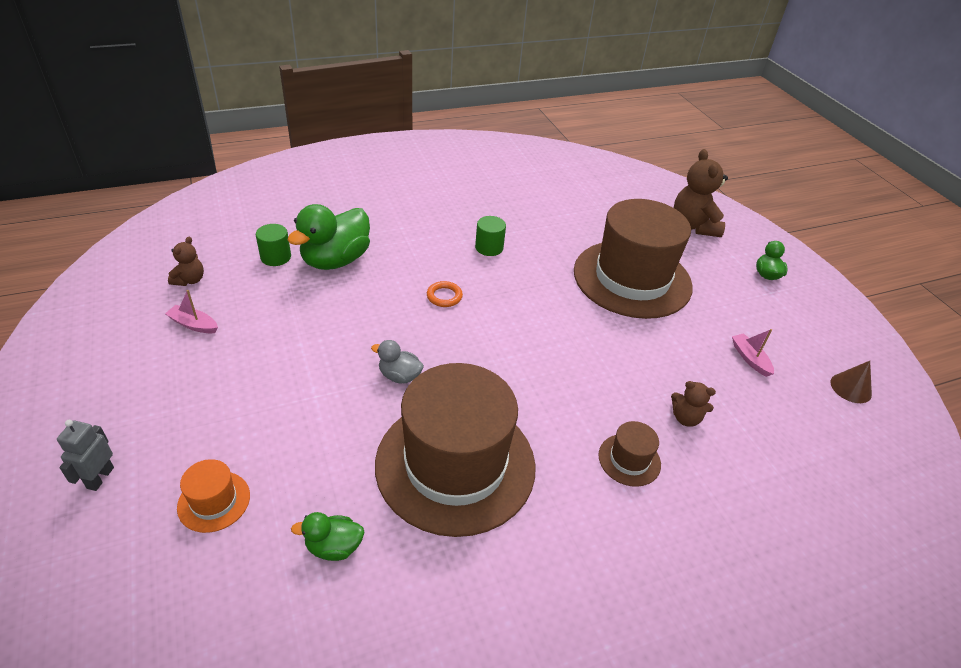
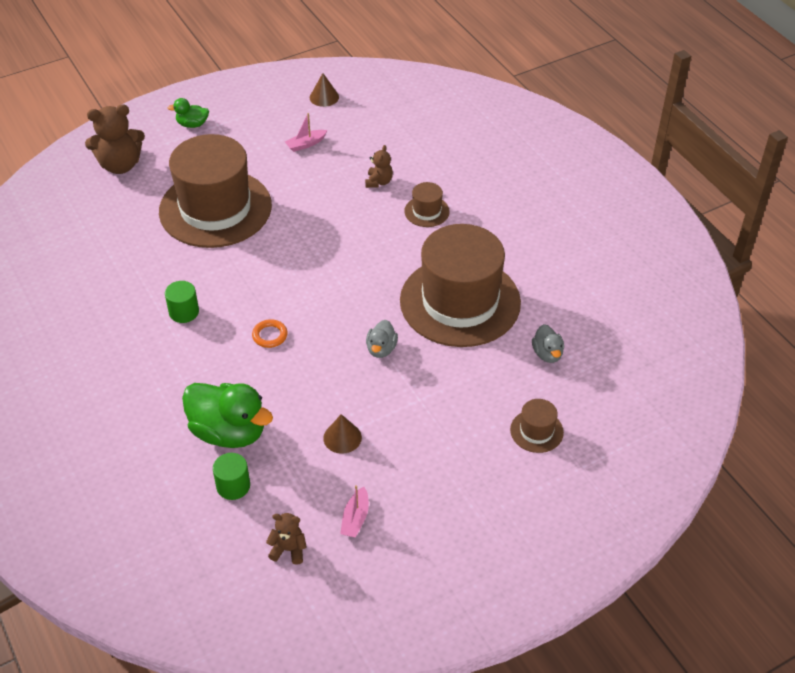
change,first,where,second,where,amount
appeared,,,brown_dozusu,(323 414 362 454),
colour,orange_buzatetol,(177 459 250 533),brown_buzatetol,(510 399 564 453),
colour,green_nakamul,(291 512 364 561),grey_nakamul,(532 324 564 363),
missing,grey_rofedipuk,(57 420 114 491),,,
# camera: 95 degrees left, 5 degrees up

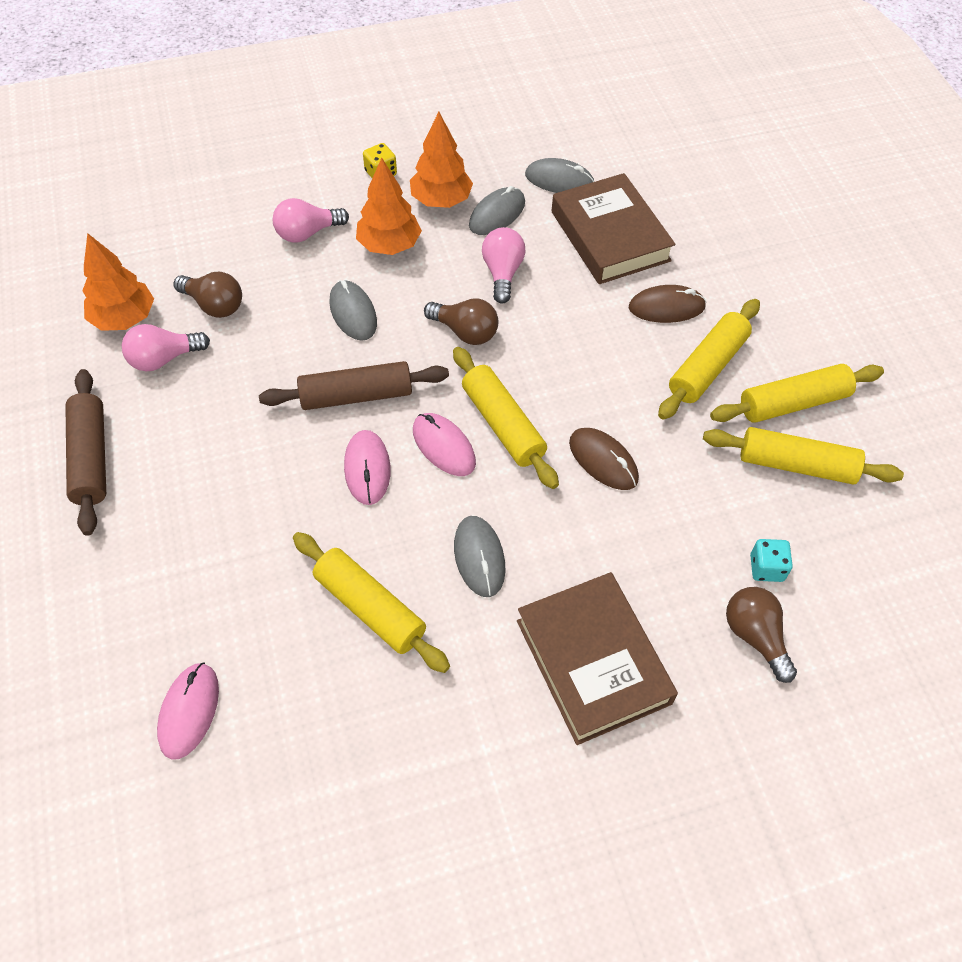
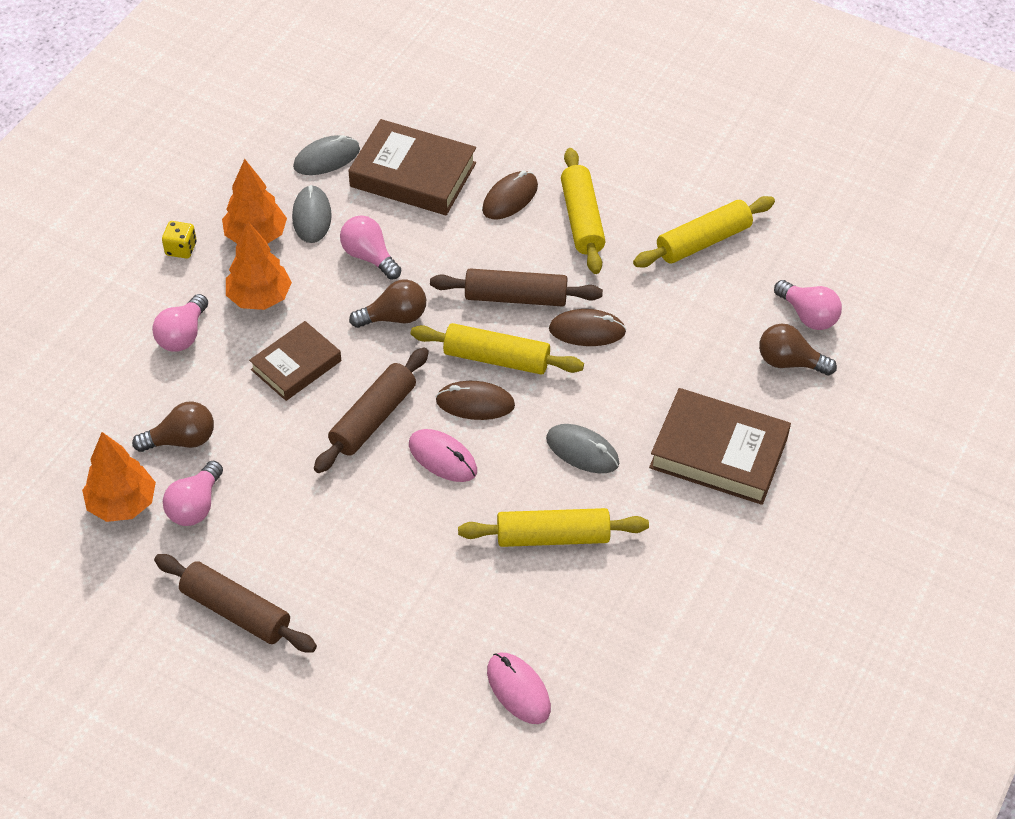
change,first,where,second,where,amount
exchanged,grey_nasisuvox,(329 280 377 341),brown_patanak,(249 321 341 401),
appeared,,,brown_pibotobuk,(430 268 603 306),
colour,pink_nasisuvox,(413 413 476 476),brown_nasisuvox,(436 381 515 420),
appeared,,,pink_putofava,(774 280 842 330),
missing,yellow_pibotobuk,(710 364 884 423),,,
missing,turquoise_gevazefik,(750 539 793 582),,,
# camera: 45 degrees left, 5 degrees down

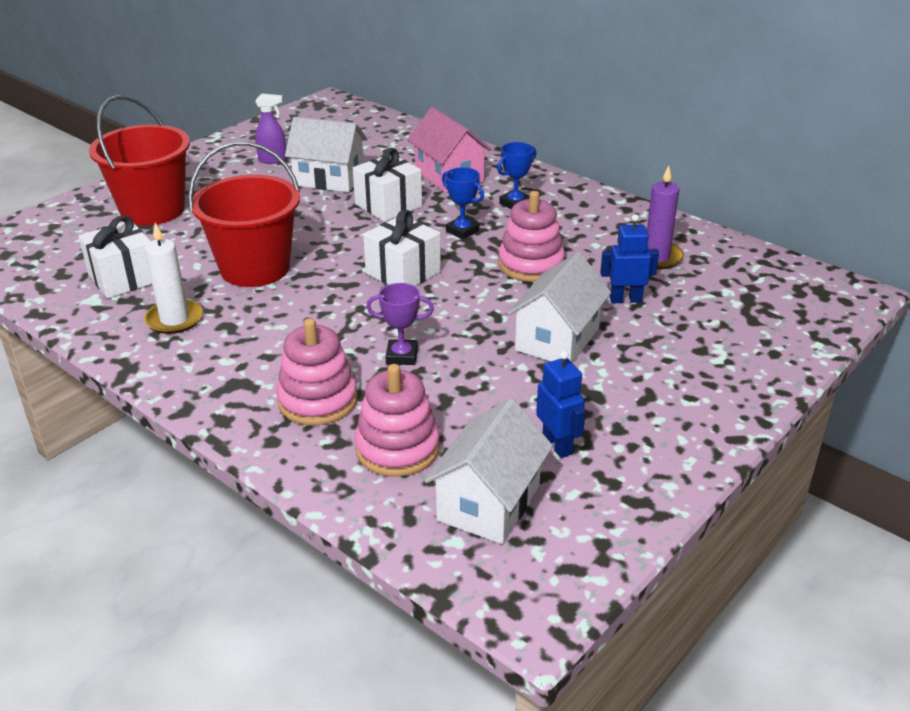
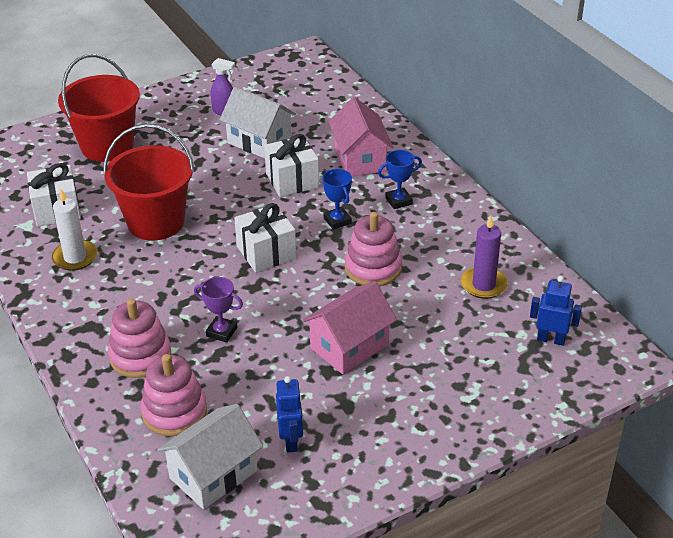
change,first,where,second,where,amount
colour,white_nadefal,(507 252 611 363),pink_nadefal,(302 281 397 374),
relocated,blue_rofedipuk,(600 214 659 303),,(530 276 582 346),
# camera: 20 degrees right, 5 degrees up

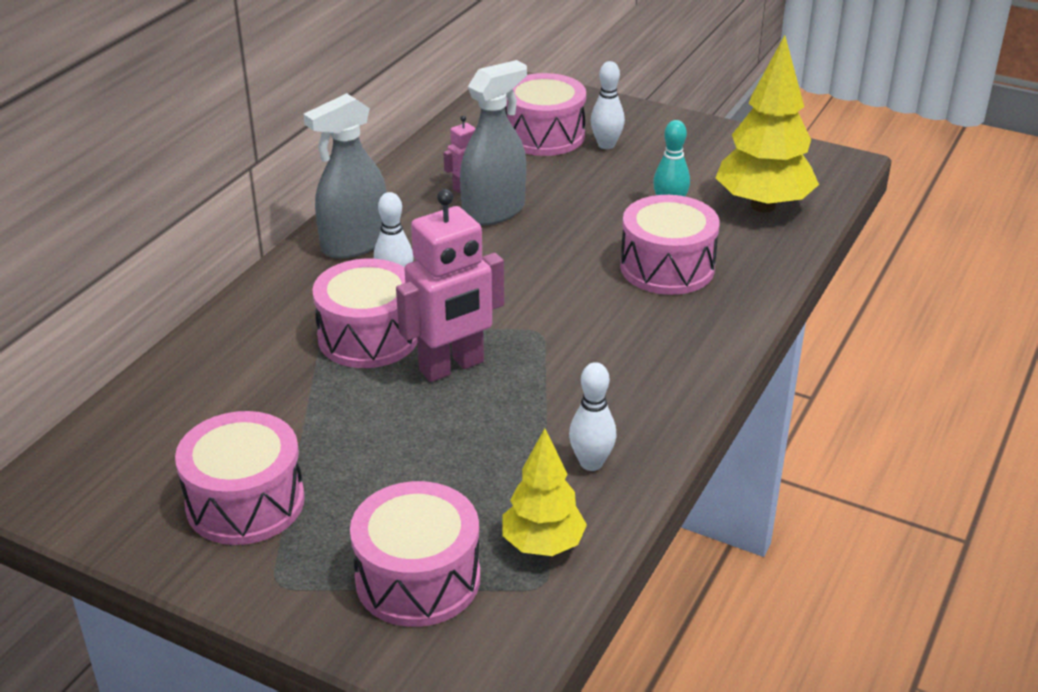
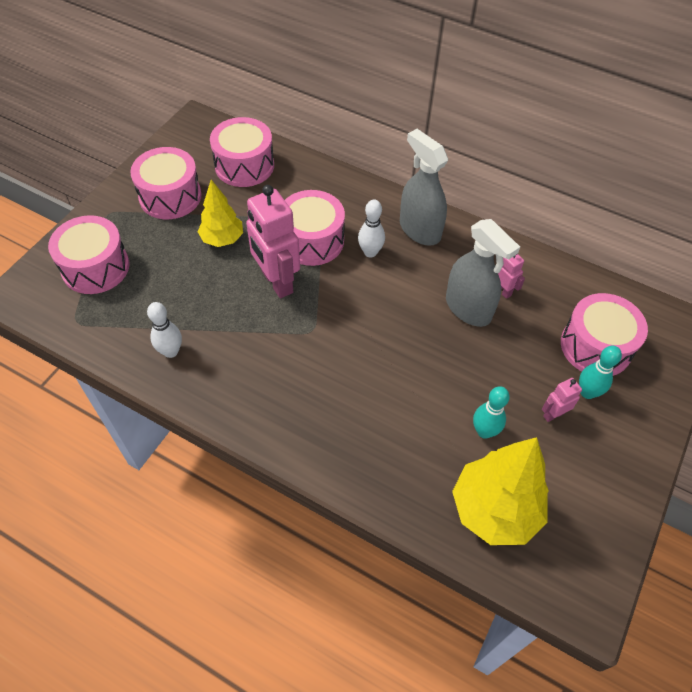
change,first,where,second,where,amount
relocated,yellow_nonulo,(502 428 587 556),,(198 180 243 247),
relocated,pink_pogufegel,(620 195 720 295),,(210 117 274 187),
appeared,,,pink_rofedipuk,(542 378 582 422),
colour,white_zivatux,(591 61 625 149),turquoise_zivatux,(579 346 622 399),
# camera: 90 degrees right, 20 degrees up

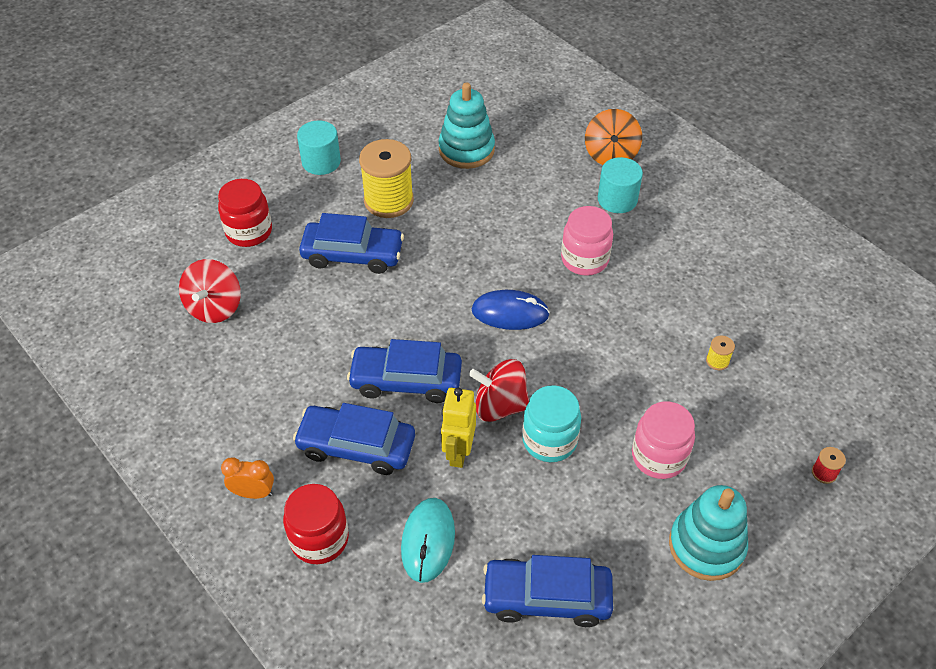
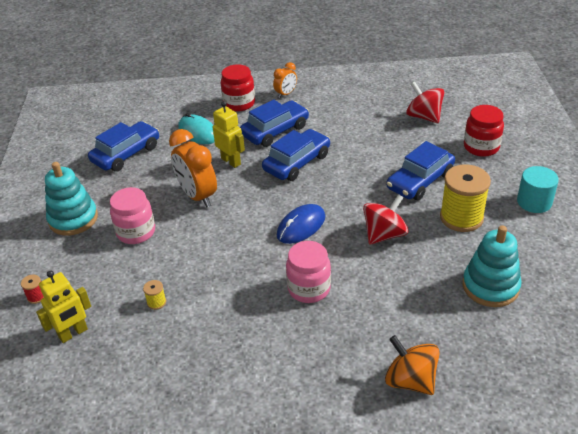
change,first,where,second,where,amount
appeared,,,yellow_rofedipuk,(36 270 91 343),
exchanged,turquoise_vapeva,(522 385 581 462),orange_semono,(169 129 217 207),
relocated,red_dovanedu,(469 359 529 422),,(363 194 408 245),
missing,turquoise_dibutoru,(598 157 643 213),,,
# camera: 130 degrees right, 10 degrees down

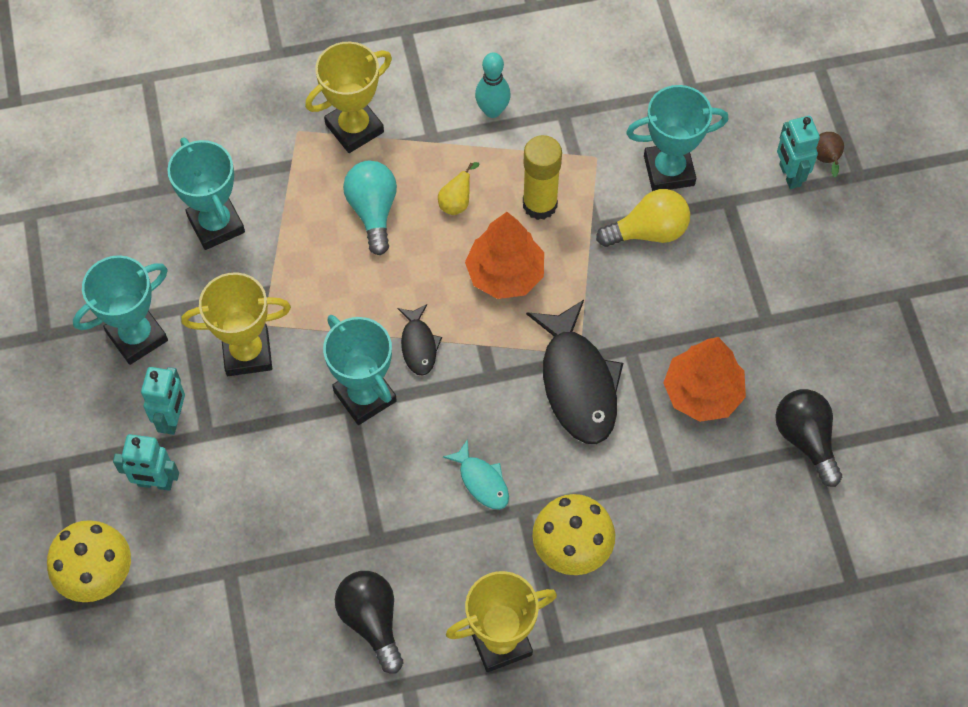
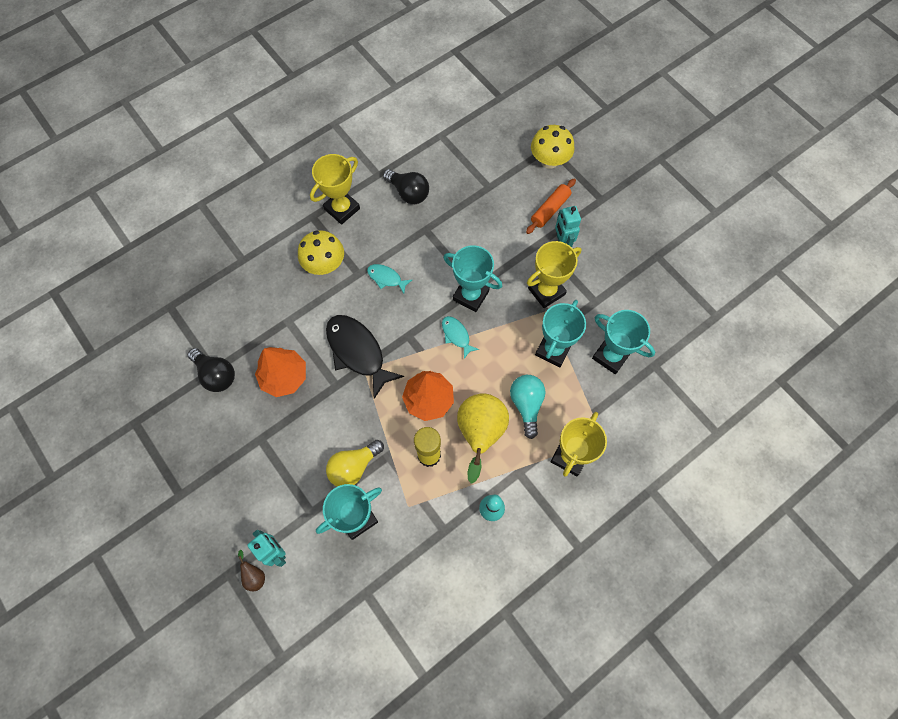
change,first,where,second,where,amount
colour,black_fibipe,(398 304 442 376),turquoise_fibipe,(442 316 479 359),
size,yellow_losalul,(438 162 479 215),,(457 393 509 483),x2.37
spun,turquoise_putofava,(343 161 397 255),,(510 375 546 439),150 degrees counterclockwise
exchanged,turquoise_rofedipuk,(113 434 179 491),orange_pibotobuk,(526 178 576 234),
relocated,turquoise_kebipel,(73 255 168 365),,(535 300 586 367),
# camera: 155 degrees right, 5 degrees up

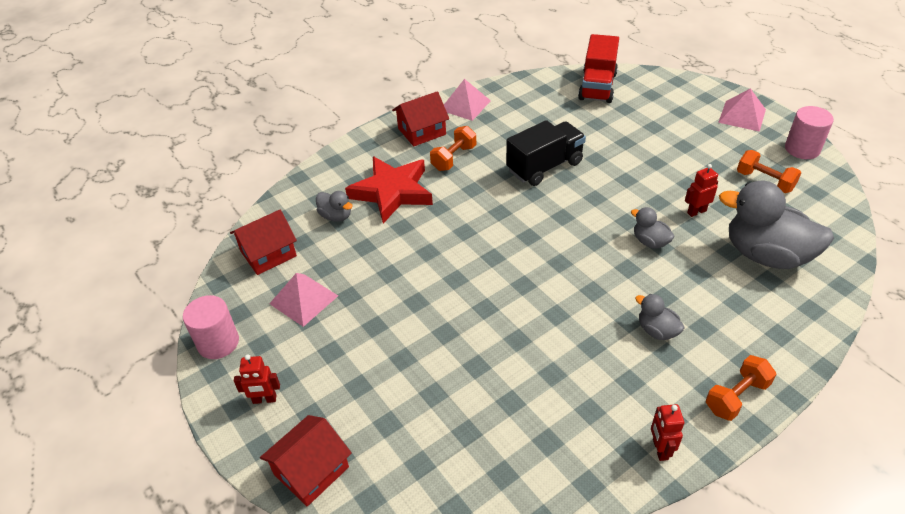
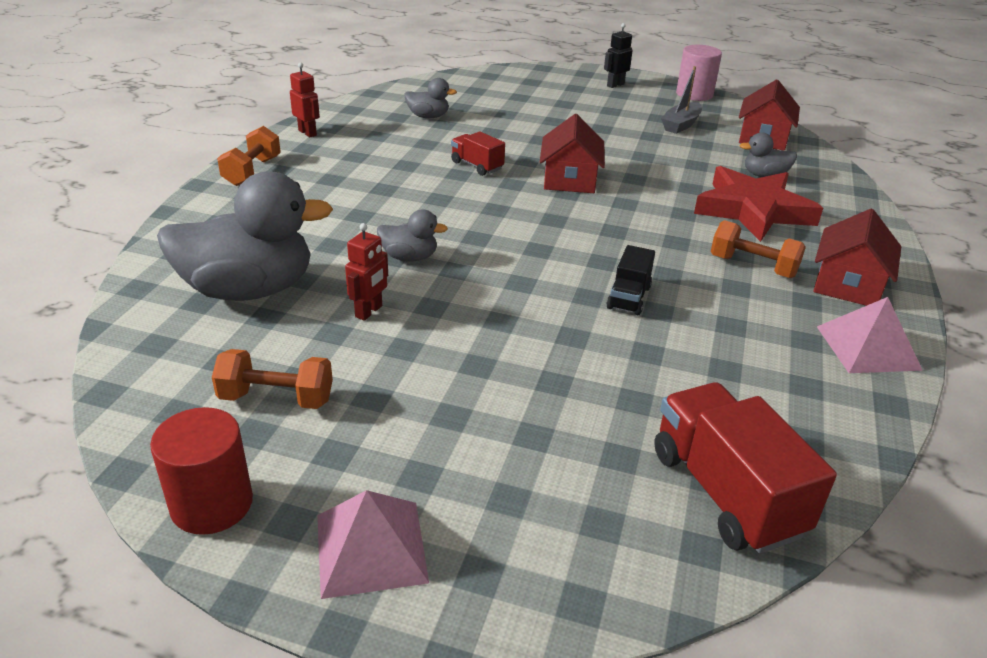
change,first,where,second,where,amount
colour,pink_dibutoru,(785 106 834 159),red_dibutoru,(150 407 253 535),
relocated,grey_nakamul,(635 294 685 340),,(404 78 457 118),
appeared,,,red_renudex,(451 131 505 176),
relocated,red_nadefal,(260 415 352 506),,(540 114 605 193),
colour,red_rofedipuk,(234 354 280 404),black_rofedipuk,(604 23 633 88),
size,black_renudex,(506 120 586 186),,(607 245 655 315),x0.54
exchanged,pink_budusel,(269 273 338 327),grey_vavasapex,(661 66 702 134),
spun,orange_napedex,(430 126 476 171),,(711 220 806 278),60 degrees counterclockwise
# camera: 140 degrees right, 10 degrees down

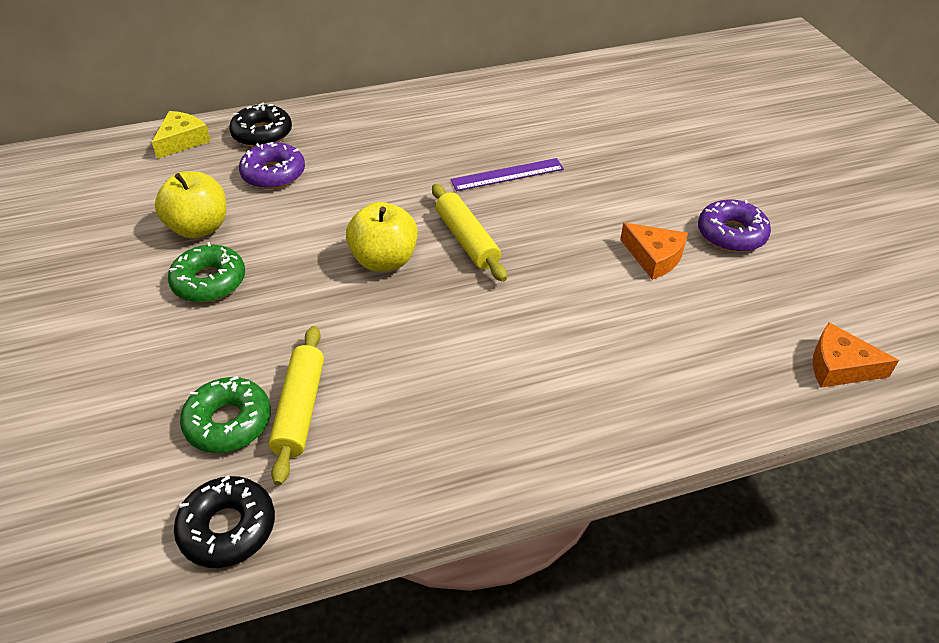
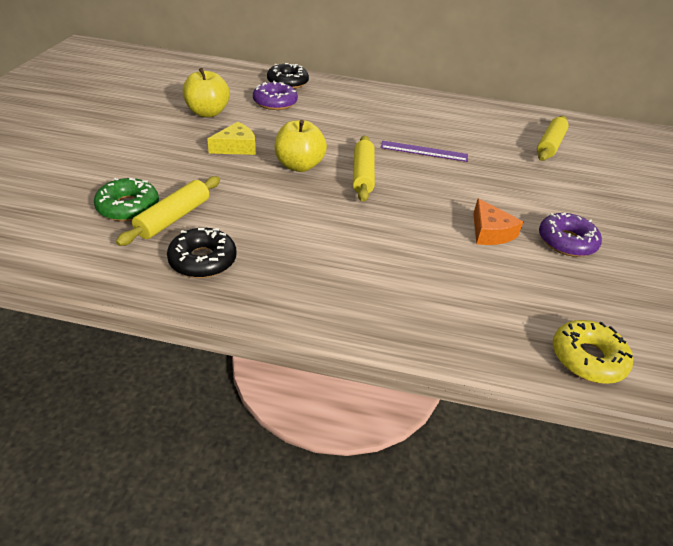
change,first,where,second,where,amount
relocated,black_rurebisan,(174 475 275 568),,(167 228 236 278),
relocated,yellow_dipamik,(152 111 211 159),,(207 122 256 155),
appeared,,,yellow_pibotobuk,(537 116 569 161),
exchanged,orange_dipamik,(813 323 899 388),yellow_rurebisan,(553 320 633 384),
missing,green_rurebisan,(168 242 245 302),,,
# camera: 25 degrees right, 5 degrees down

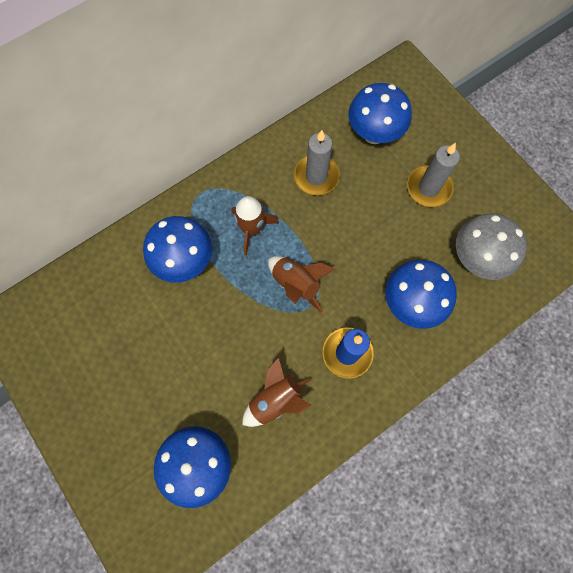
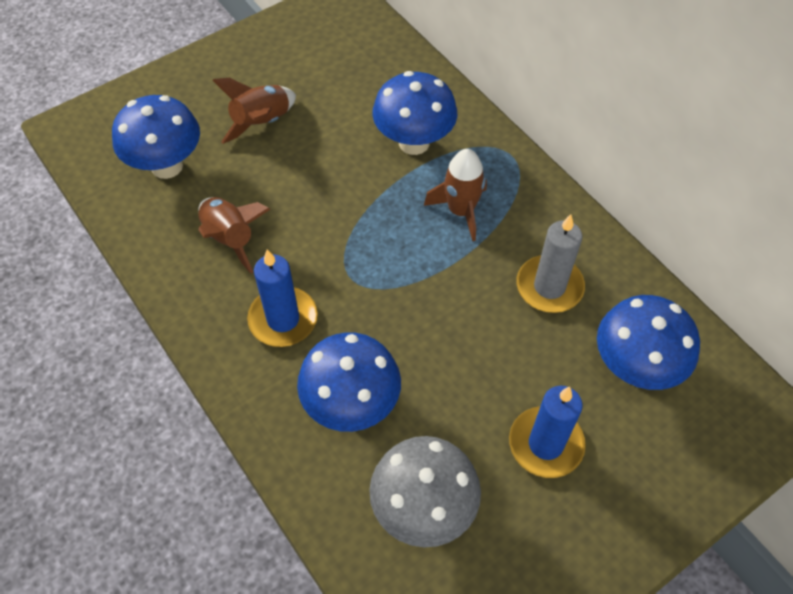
change,first,where,second,where,amount
relocated,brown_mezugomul,(268 256 334 312),,(212 78 296 144),
colour,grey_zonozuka,(407 143 460 207),blue_zonozuka,(509 386 586 478),
# camera: 90 degrees right, 15 degrees down

